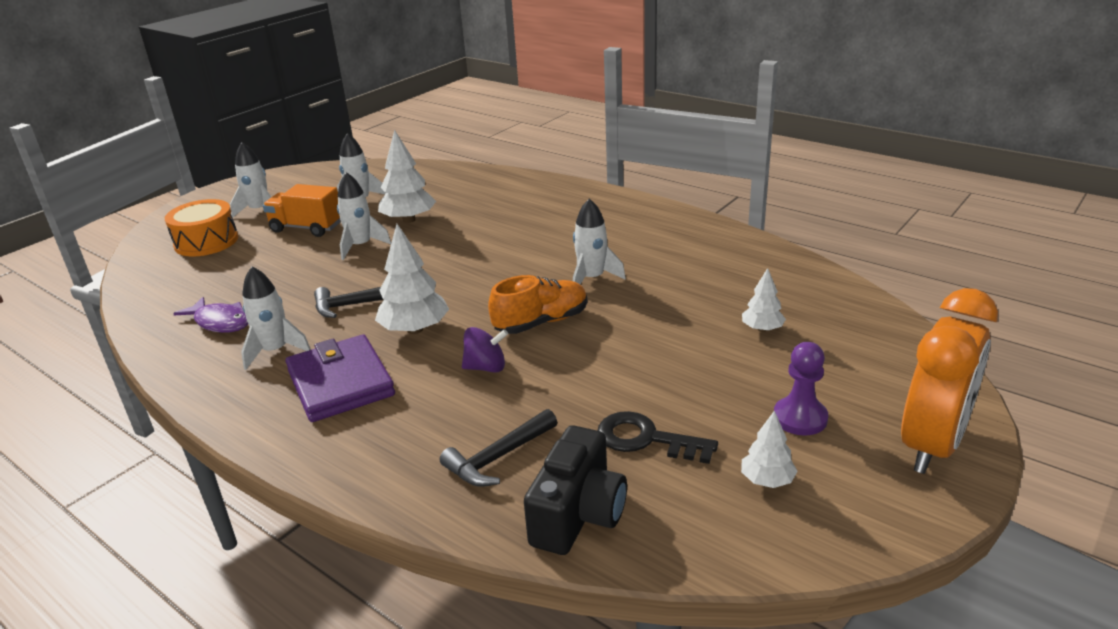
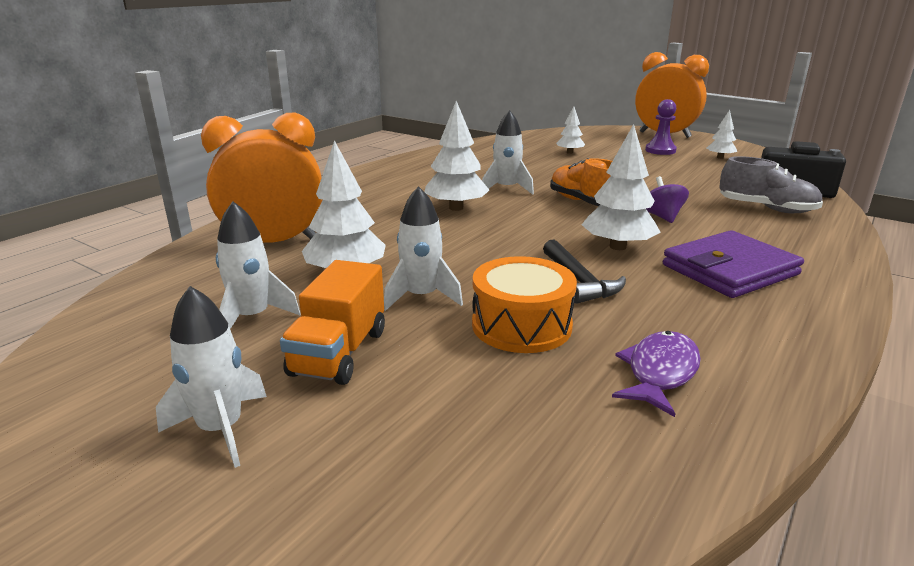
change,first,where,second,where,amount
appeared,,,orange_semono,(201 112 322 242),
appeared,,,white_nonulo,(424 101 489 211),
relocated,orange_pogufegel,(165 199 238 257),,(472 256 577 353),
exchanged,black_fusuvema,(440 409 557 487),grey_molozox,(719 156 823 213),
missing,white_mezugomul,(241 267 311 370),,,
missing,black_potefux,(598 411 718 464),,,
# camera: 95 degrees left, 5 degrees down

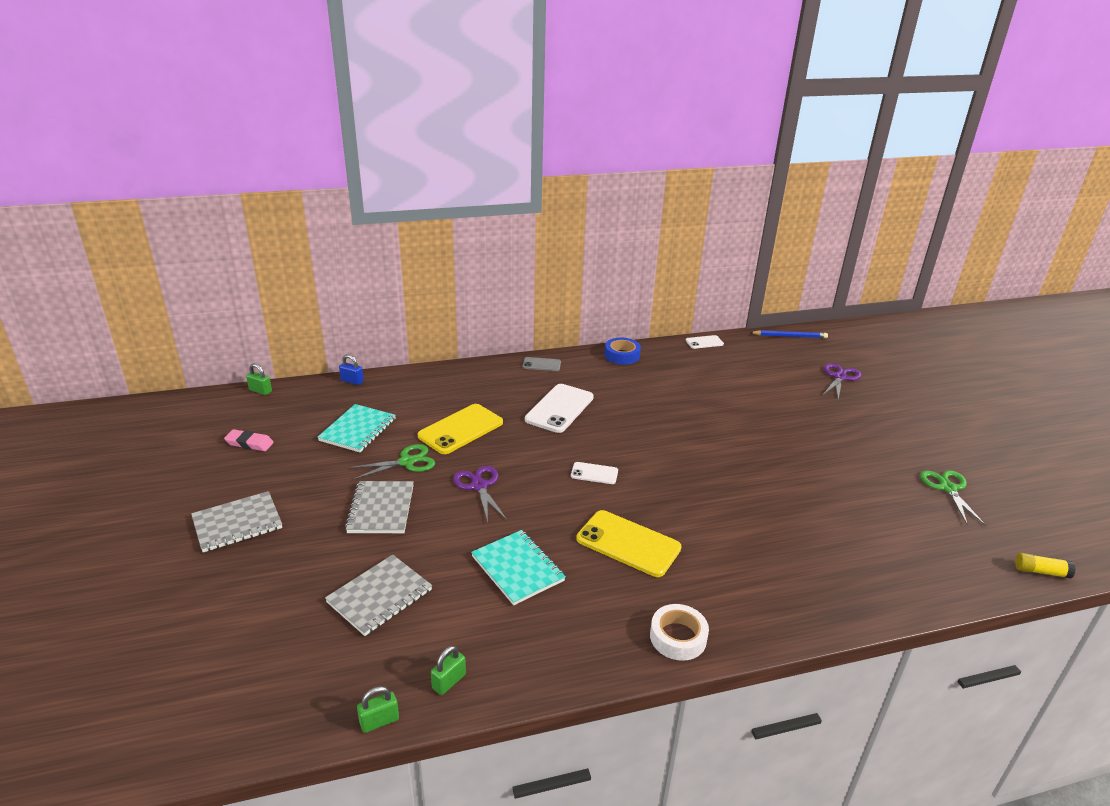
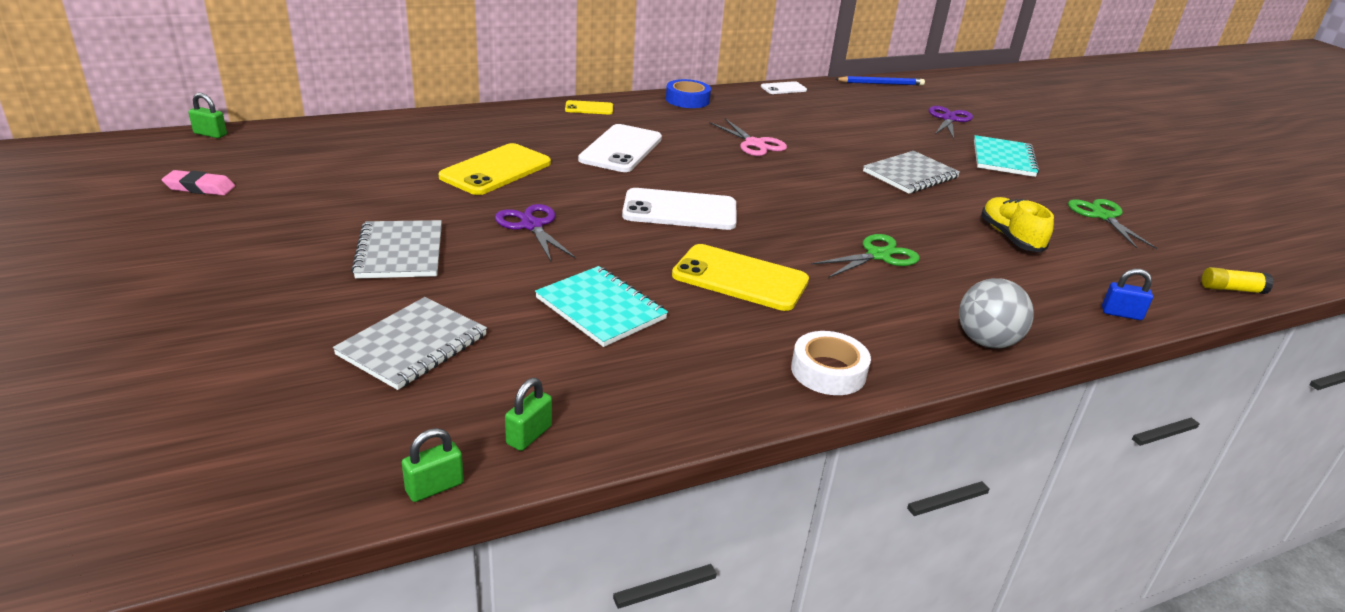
change,first,where,second,where,amount
colour,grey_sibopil,(523 357 561 371),yellow_sibopil,(565 100 613 114),
size,white_sibopil,(571 462 618 484),,(622 188 737 230),x1.90
appeared,,,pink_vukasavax,(709 118 787 156),
relocated,green_vukasavax,(348 444 435 480),,(811 234 920 278),
relocated,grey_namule,(191 491 282 552),,(863 151 960 194),
appeared,,,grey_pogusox,(959 278 1034 349),
relocated,turquoise_namule,(318 404 396 453),,(974 135 1039 177),
appeared,,,yellow_molozox,(982 197 1054 253),
relocated,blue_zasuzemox,(339 354 364 385),,(1102 269 1153 320),
# camera: 10 degrees left, 0 degrees up

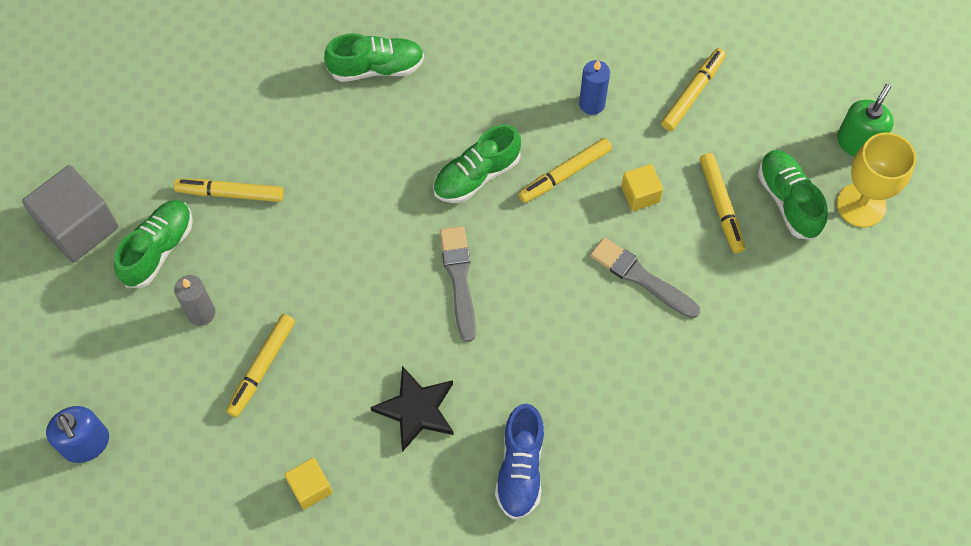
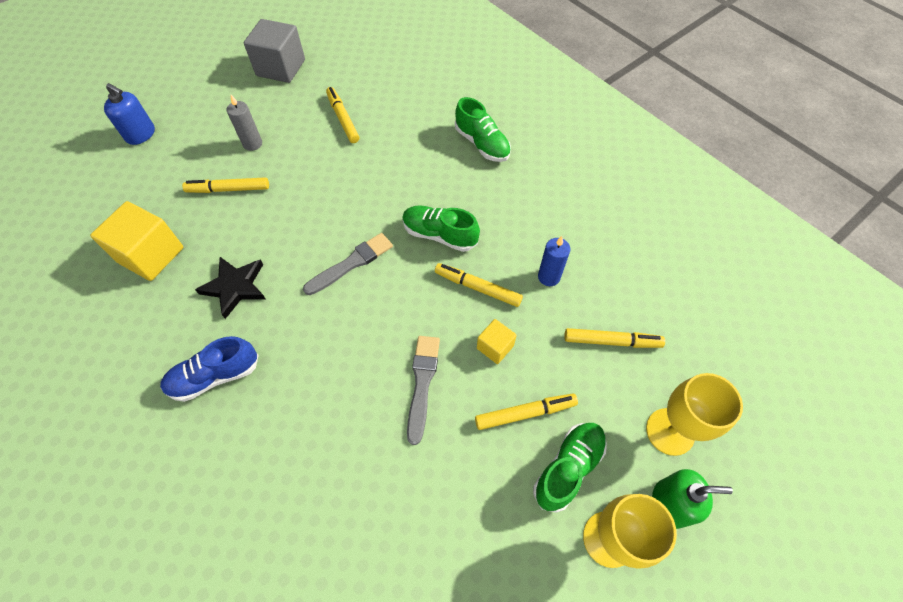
change,first,where,second,where,amount
size,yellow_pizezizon,(284 458 333 509),,(90 201 183 281),x1.90
spun,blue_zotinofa,(46 406 109 463),,(104 83 155 145),90 degrees counterclockwise
spun,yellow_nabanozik,(700 153 745 253),,(475 394 578 430),150 degrees counterclockwise
appeared,,,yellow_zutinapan,(646 373 743 456),
missing,green_molozox,(114 200 193 288),,,
# camera: 60 degrees right, 5 degrees down

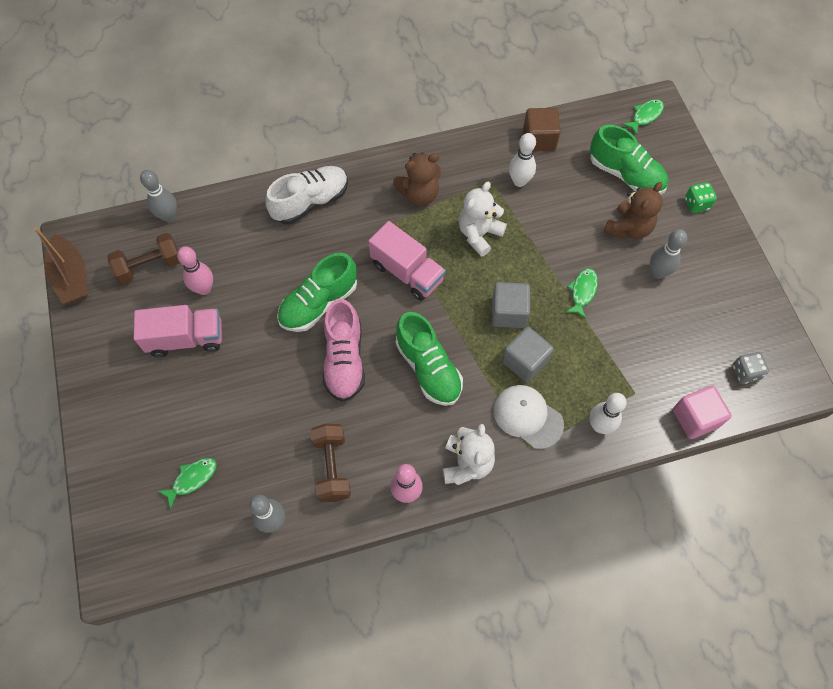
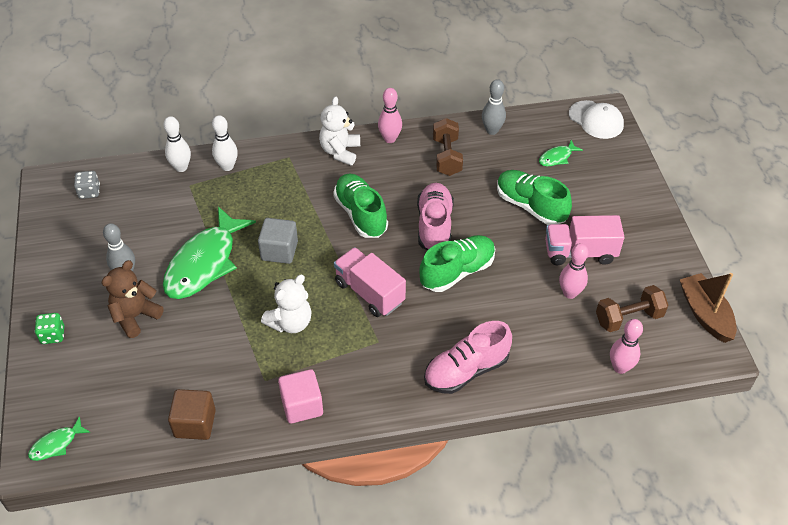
change,first,where,second,where,amount
relocated,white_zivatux,(509 133 536 187),,(163 116 191 172),
size,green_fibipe,(566 268 598 319),,(163 206 256 299),x2.28
relocated,pink_pizezizon,(673 385 732 439),,(278 369 323 424),
colour,white_molozox,(265 166 348 224),pink_molozox,(424 321 512 394),
relocated,green_molozox,(590 125 668 195),,(497 170 572 225),
relocated,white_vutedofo,(494 385 564 449),,(569 100 624 139),
colour,grey_zivatux,(140 170 177 222),pink_zivatux,(610 319 643 374),
missing,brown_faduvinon,(393 153 441 206),,,
missing,grey_pizezizon,(502 327 554 382),,,
# camera: 175 degrees left, 15 degrees down

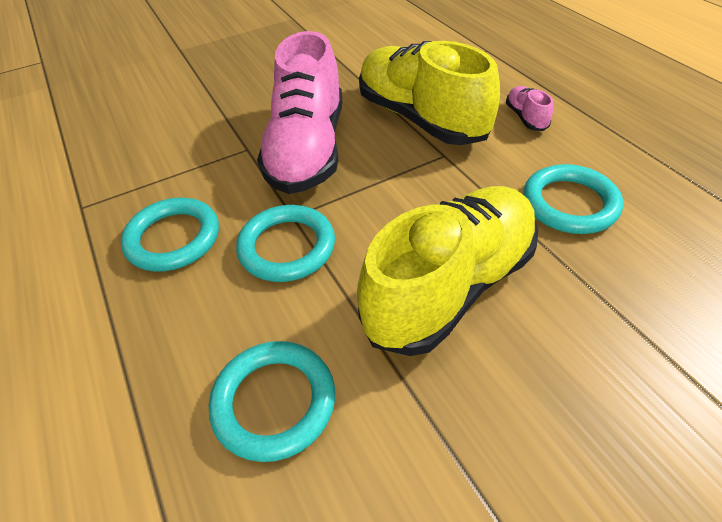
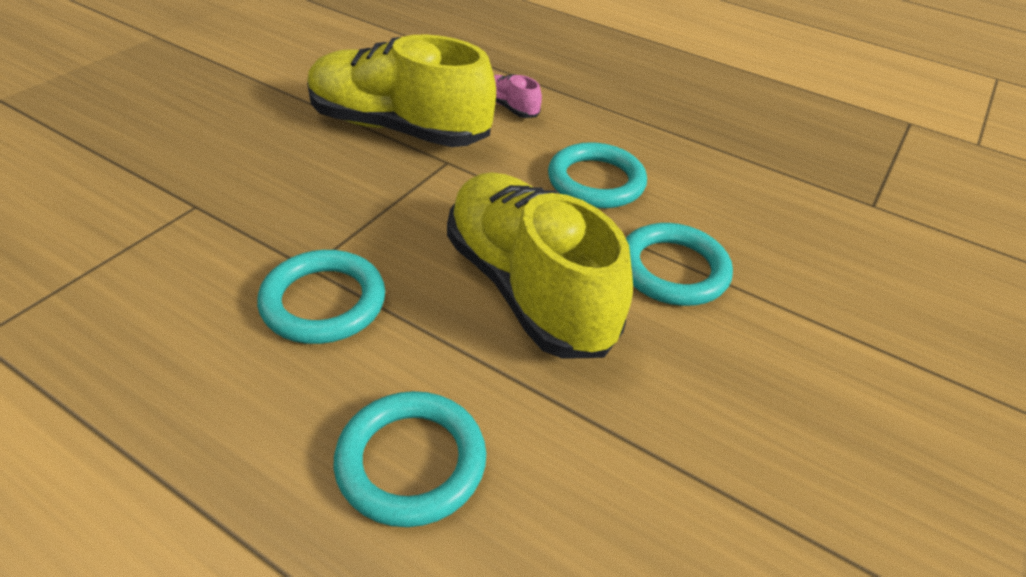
change,first,where,second,where,amount
spun,yellow_molozox,(357 186 538 356),,(447 172 633 358),45 degrees counterclockwise
relocated,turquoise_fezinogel,(121 198 219 272),,(626 223 733 306),
missing,pink_molozox,(257 31 342 194),,,
# camera: 35 degrees left, 5 degrees down

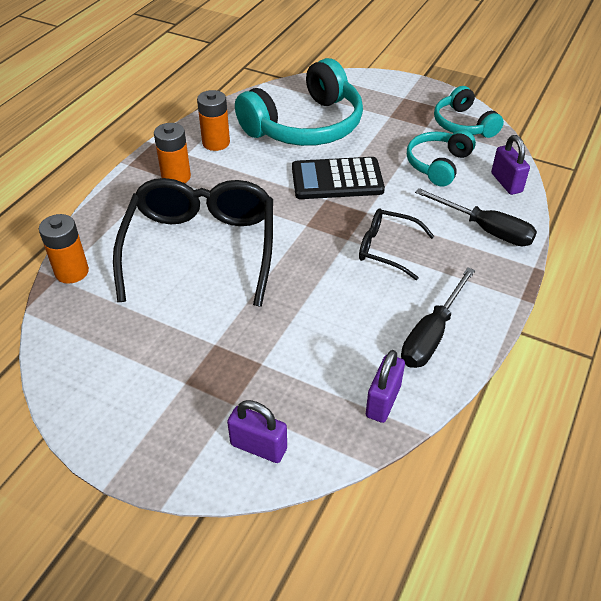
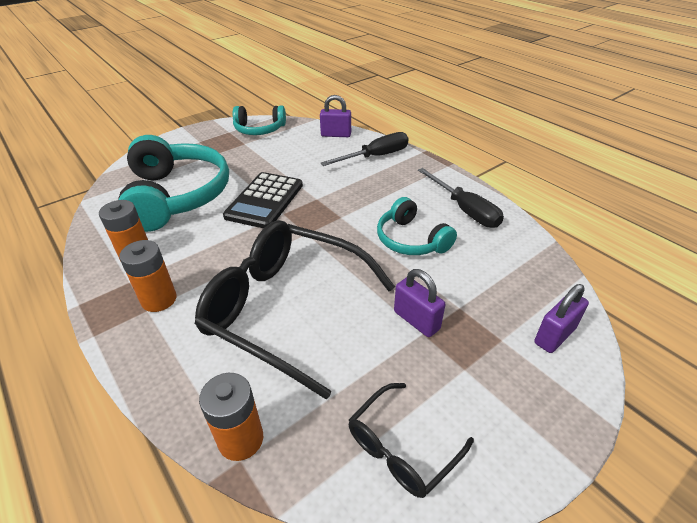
change,first,where,second,where,amount
relocated,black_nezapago,(359 209 435 280),,(349 383 474 498),
relocated,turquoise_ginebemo,(407 130 476 186),,(377 197 457 255),
relocated,purple_zasuzemox,(366 350 405 423),,(394 269 445 337),
# camera: 65 degrees left, 5 degrees down

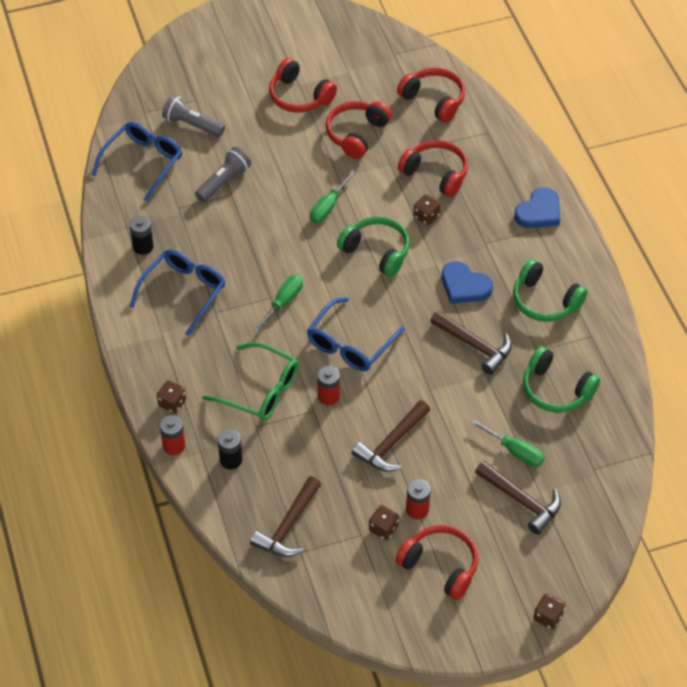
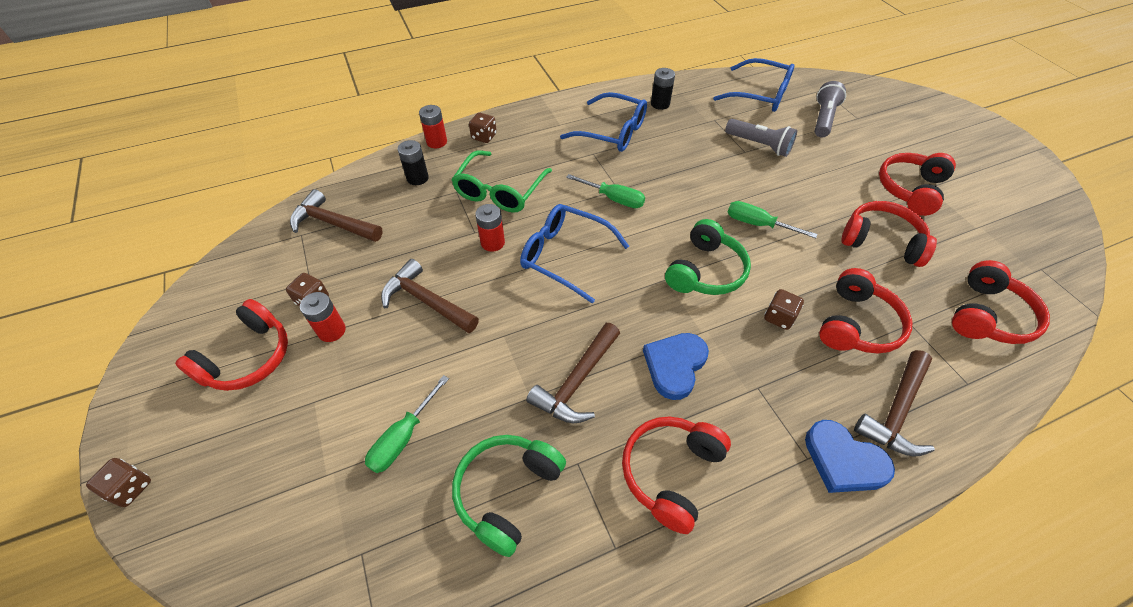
change,first,where,second,where,amount
colour,green_ginebemo,(513 259 588 322),red_ginebemo,(622 416 731 534),
relocated,brown_fusuvema,(475 461 561 535),,(854 350 935 457),
# camera: 85 degrees right, 0 degrees up

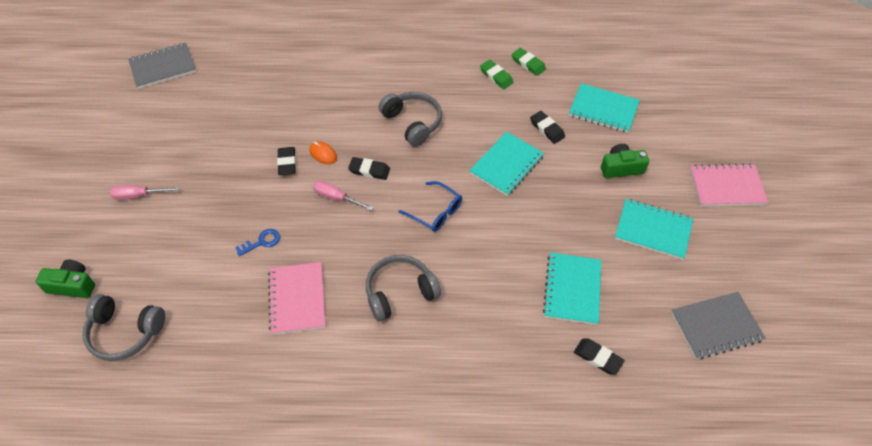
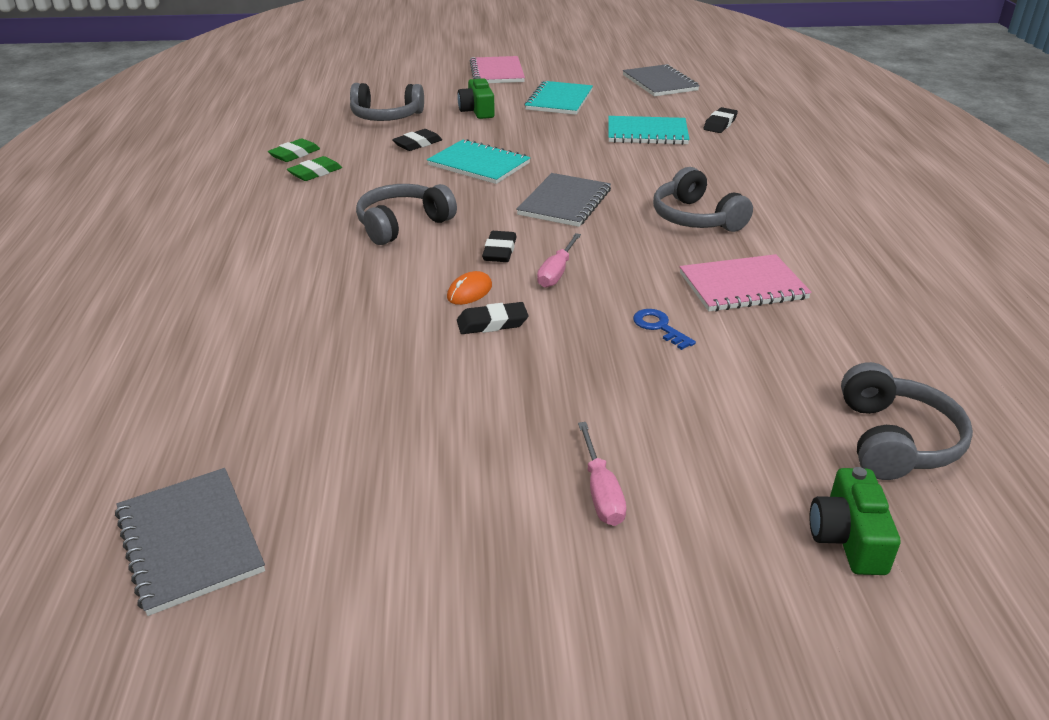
change,first,where,second,where,amount
exchanged,turquoise_namule,(569 83 640 133),grey_ginebemo,(350 83 424 121),
exchanged,blue_nezapago,(398 181 462 232),grey_namule,(516 173 611 227),
# camera: 95 degrees left, 20 degrees down

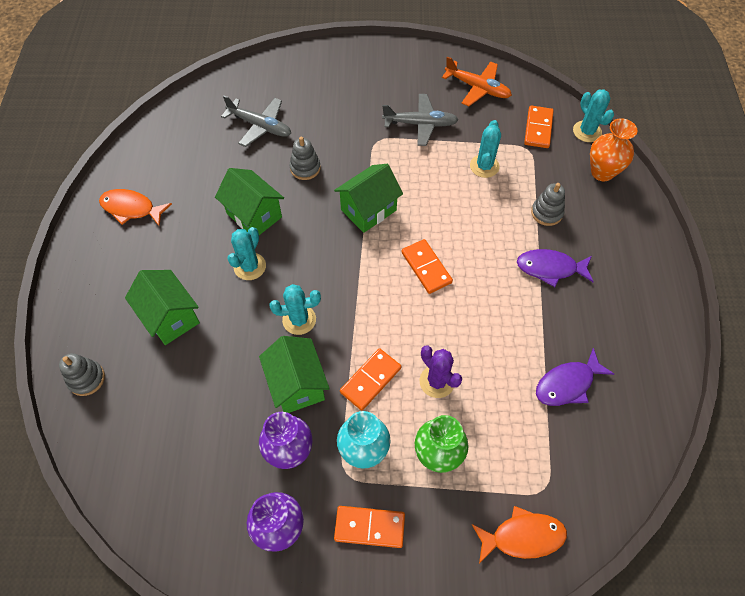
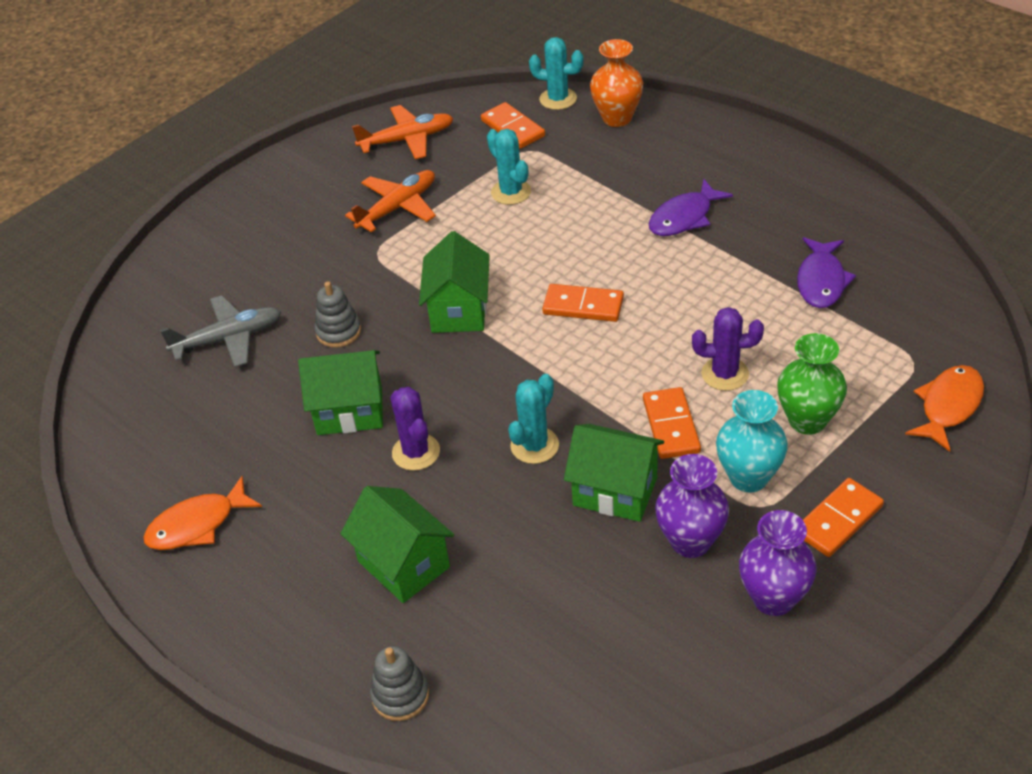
change,first,where,second,where,amount
spun,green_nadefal,(125 270 200 345),,(340 486 454 603),45 degrees clockwise
colour,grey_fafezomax,(382 94 458 146),orange_fafezomax,(345 170 436 232),
colour,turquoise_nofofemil,(227 227 266 280),purple_nofofemil,(390 387 440 471),
missing,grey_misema,(531 183 565 226),,,
# camera: 45 degrees left, 15 degrees down

